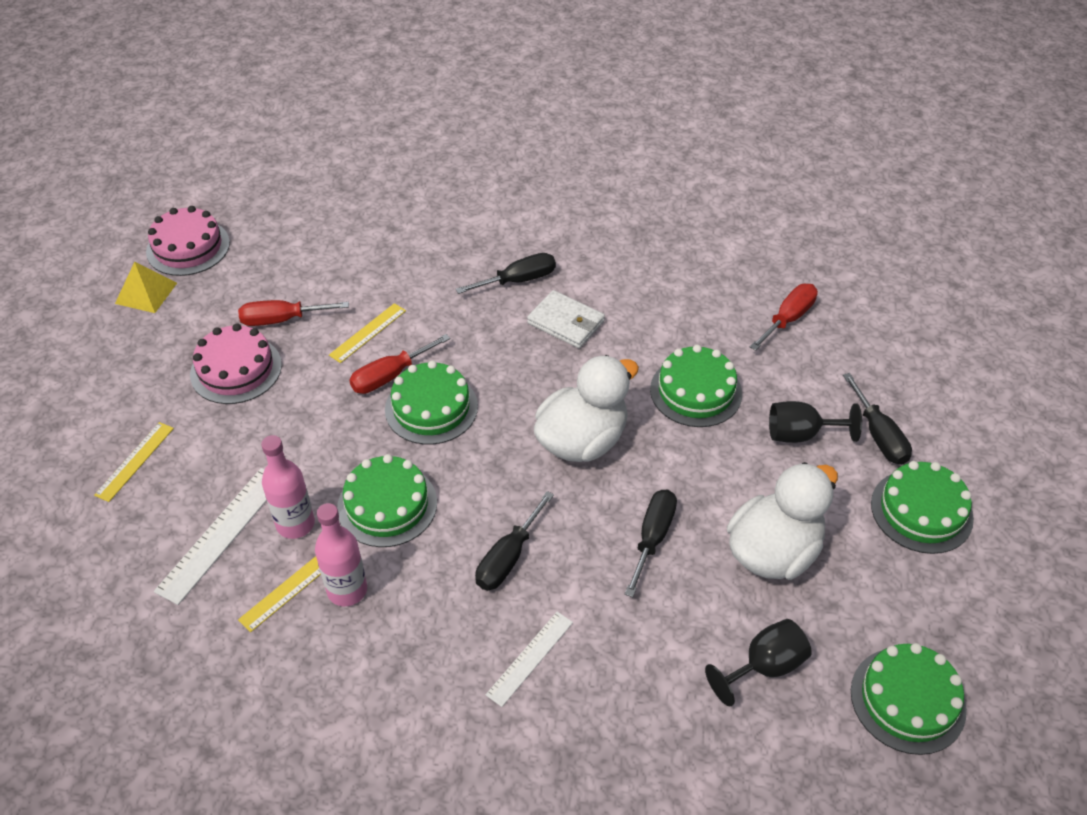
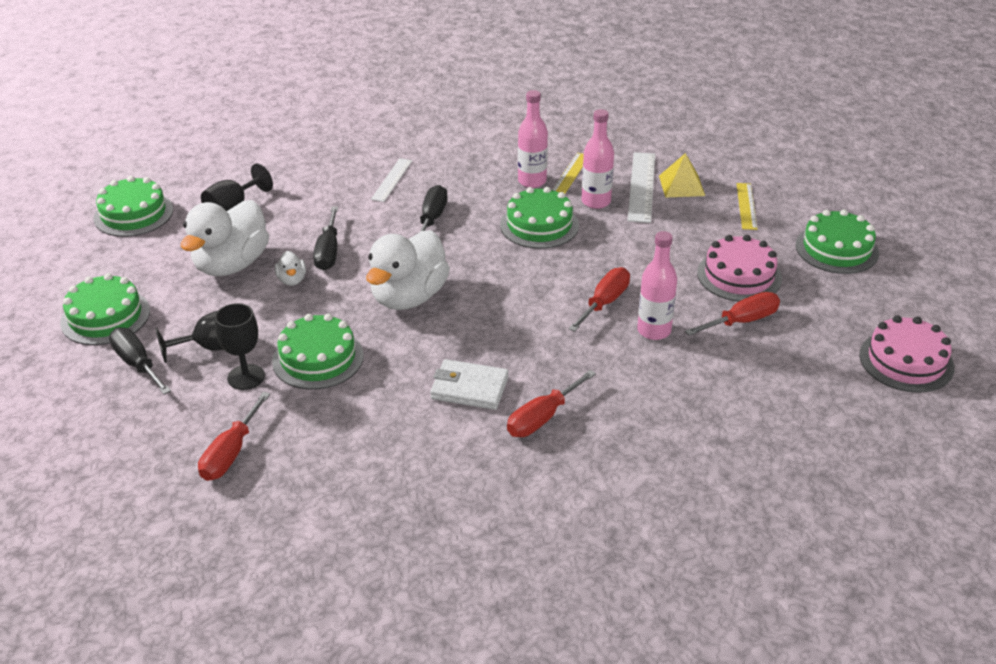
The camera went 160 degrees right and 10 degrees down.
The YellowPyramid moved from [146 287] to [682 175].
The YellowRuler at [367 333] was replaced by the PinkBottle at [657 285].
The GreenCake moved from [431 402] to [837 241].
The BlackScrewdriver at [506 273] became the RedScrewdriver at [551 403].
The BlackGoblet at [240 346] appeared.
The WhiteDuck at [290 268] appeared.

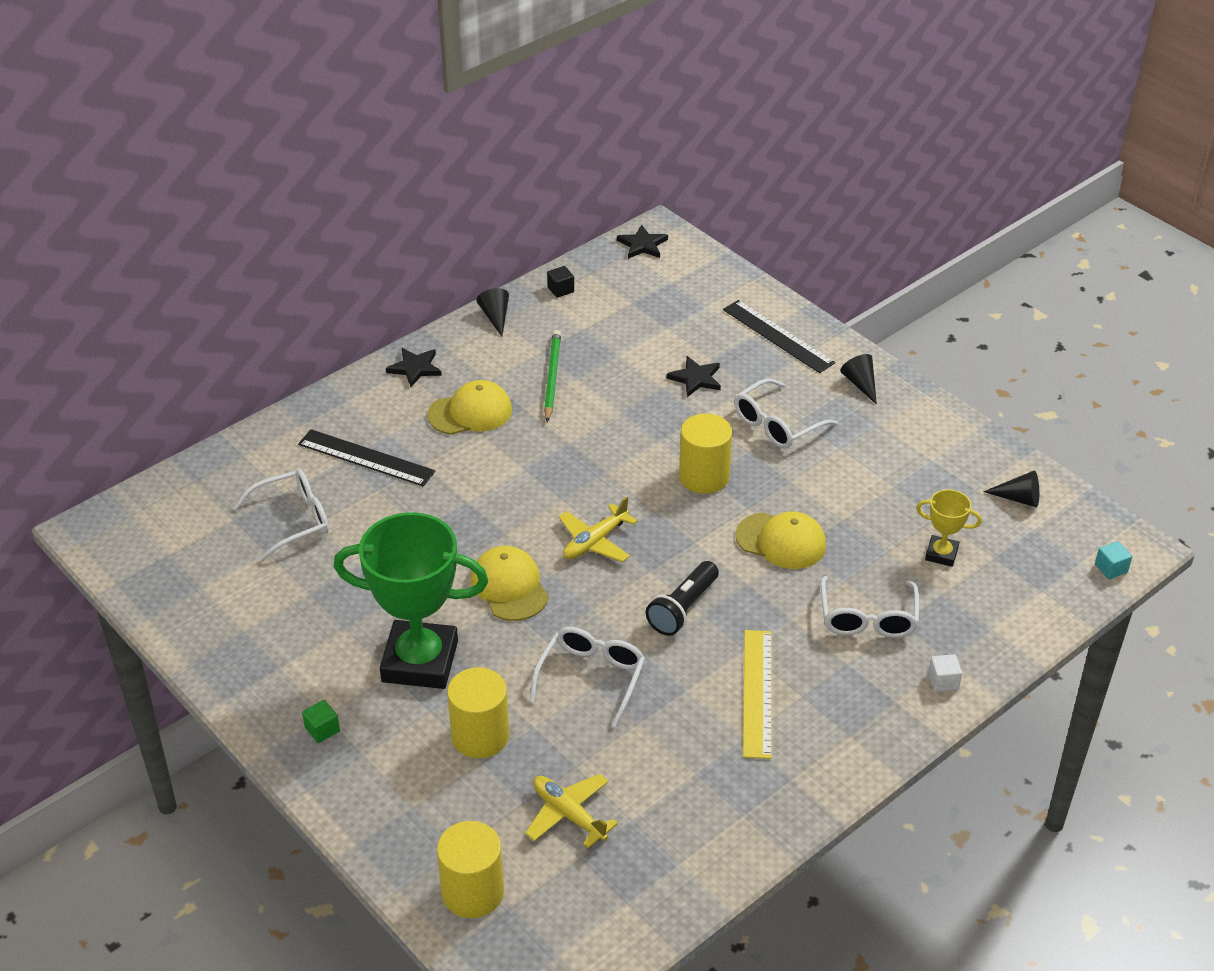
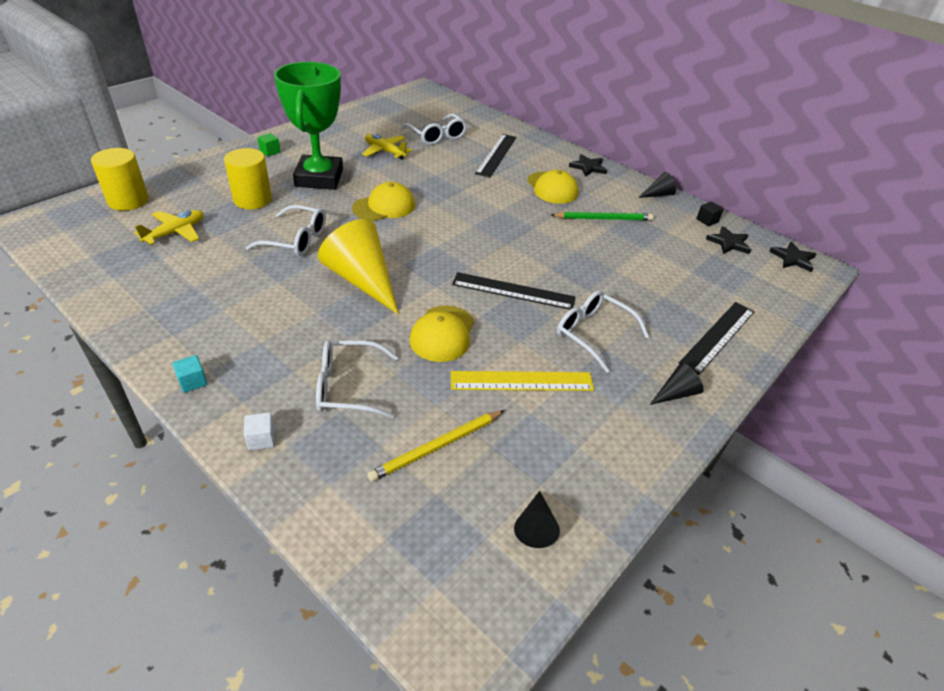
The camera went 80 degrees right and 0 degrees up.
The YellowPlane moved from [598 529] to [387 147].
The BlackFlashlight at [682 598] was replaced by the YellowCone at [358 266].
The BlackStar moved from [694 376] to [728 240].
The YellowCylinder at [705 453] was replaced by the BlackRuler at [513 291].
The YellowRuler moved from [757 694] to [522 381].
The YellowTrophy at [949 528] was replaced by the YellowPencil at [436 446].
The TurquoiseCube moved from [1113 560] to [190 374].

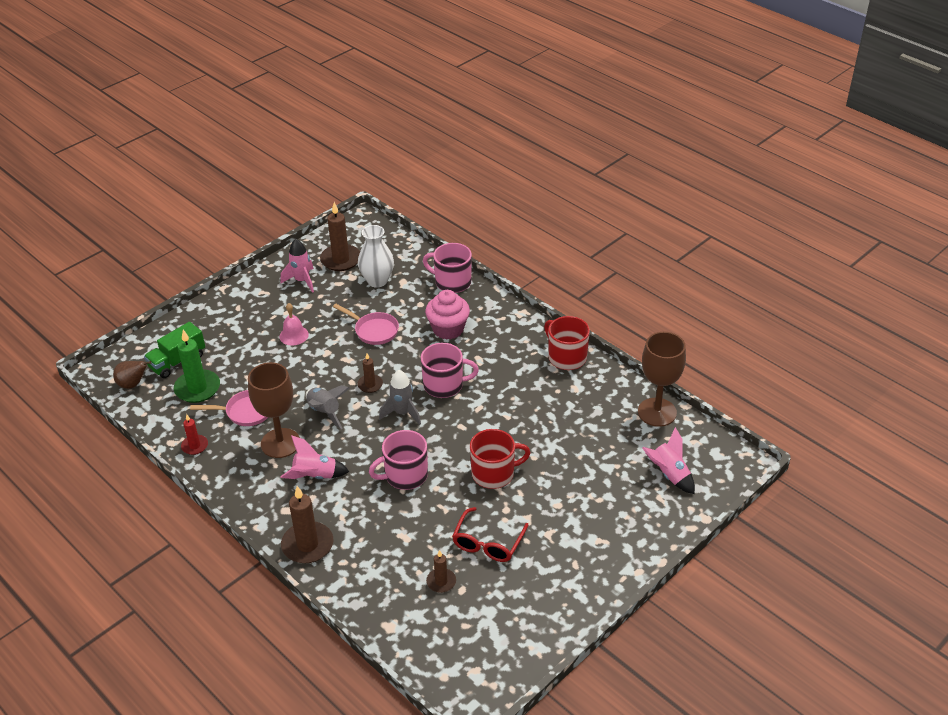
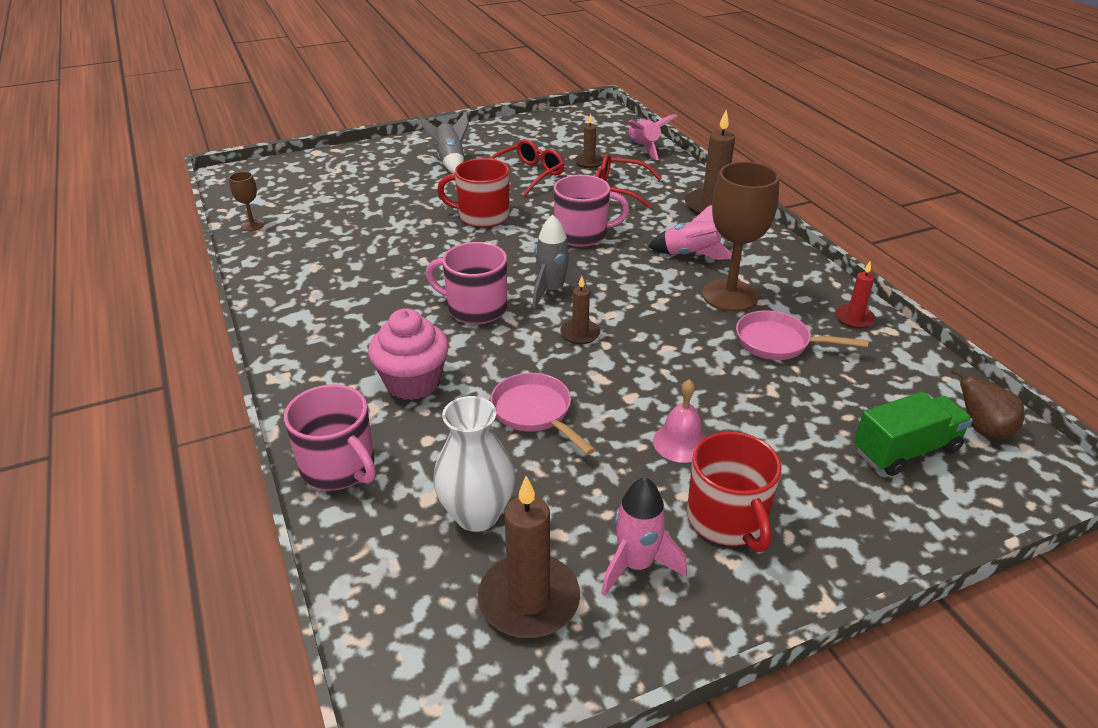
The camera went 160 degrees left and 5 degrees down.
The GreenCandle at [197 366] disappeared.
The GreyRocket moved from [328 407] to [444 142].
The RedMug moved from [567 343] to [734 491].
The BrownGoblet at [662 379] changed to 0.46 times the size.
The PinkRocket moved from [668 460] to [652 137].
The RedGlasses at [628 181] appeared.

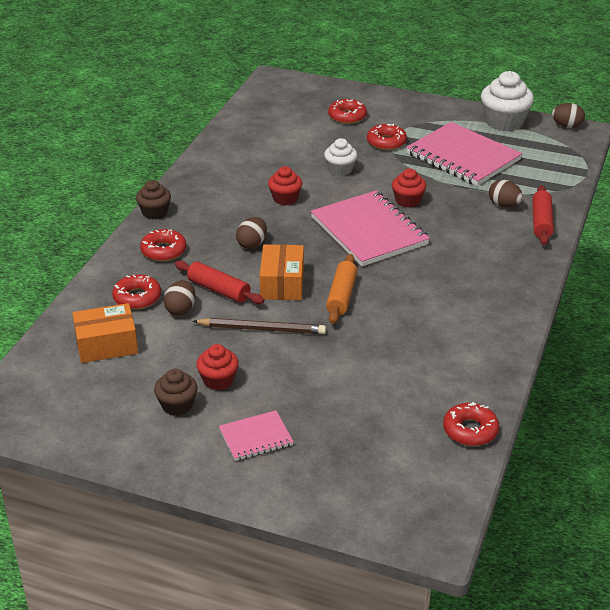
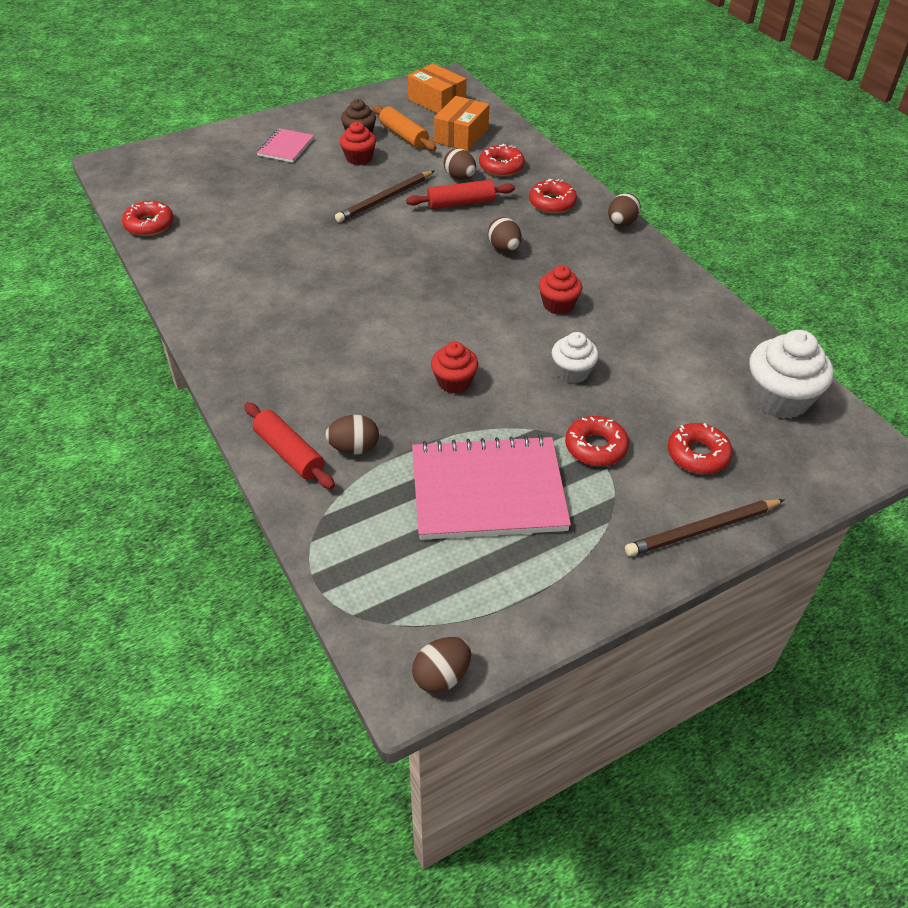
The camera went 130 degrees right and 10 degrees up.
The BrownCupcake at [153 199] was replaced by the BrownEgg at [624 210].
The OrangeBox moved from [282 272] to [437 88].
The PinkNotebook at [370 228] disappeared.
The OrangeRollingPin moved from [341 289] to [404 128].
The WhiteCupcake moved from [507 101] to [792 374].
The BrownPencil at [705 527] appeared.

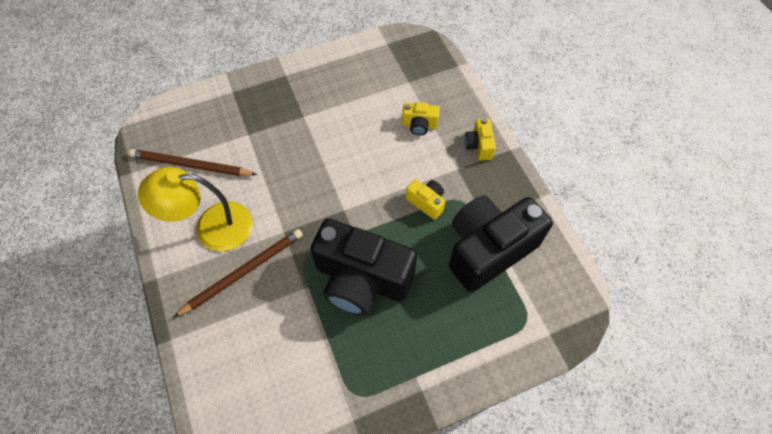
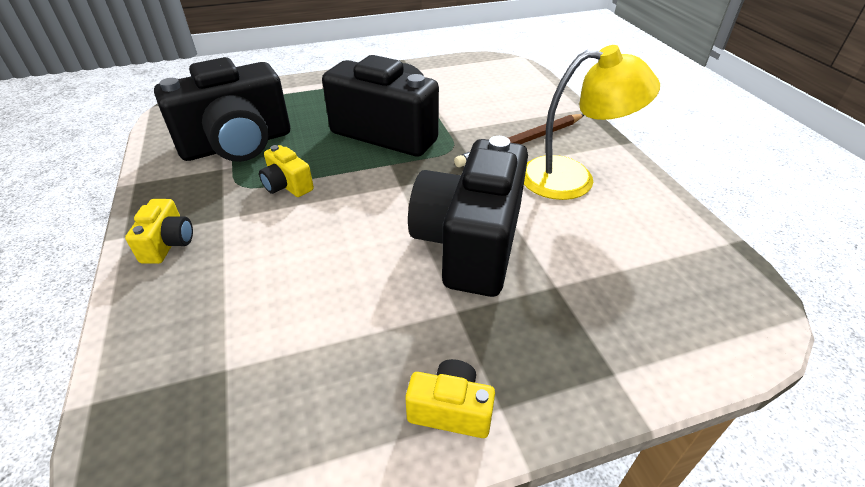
The camera went 175 degrees left and 20 degrees down.
The BrownPencil at [193 162] disappeared.
The YellowCamera moved from [421 119] to [450 398].
The BlackCamera at [468 216] appeared.

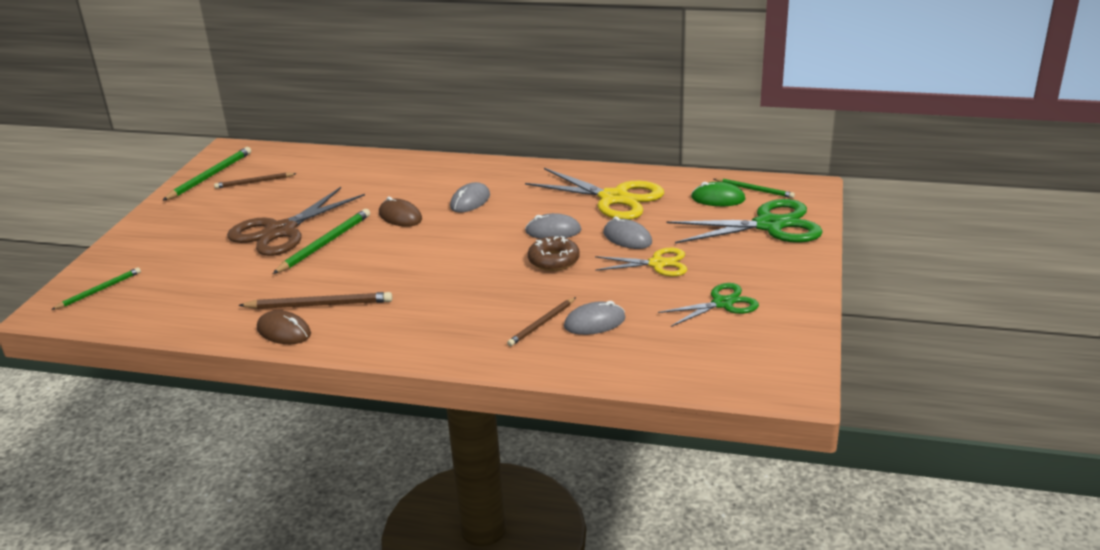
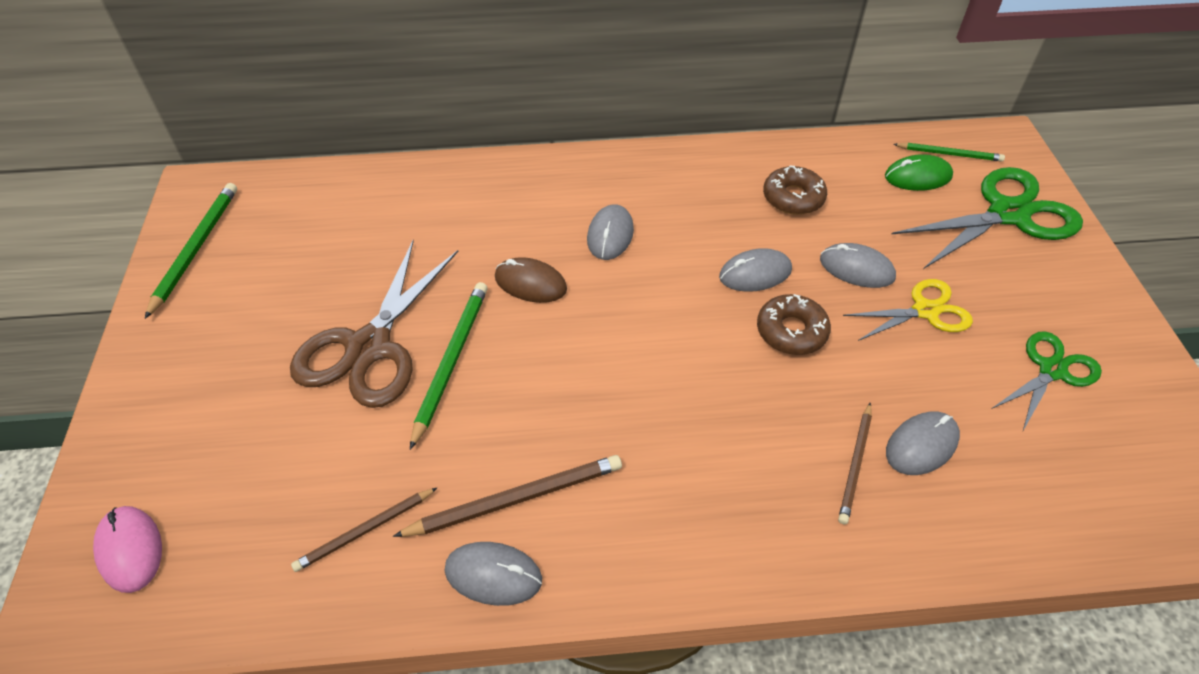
The camera went 20 degrees left and 20 degrees up.
The GreenPencil at [96 288] was replaced by the PinkMouse at [127 549].
The BrownPencil moved from [255 181] to [364 530].
The BrownMouse at [284 327] became the GreyMouse at [493 574].
The YellowScissors at [594 194] was replaced by the BrownDonut at [795 190].

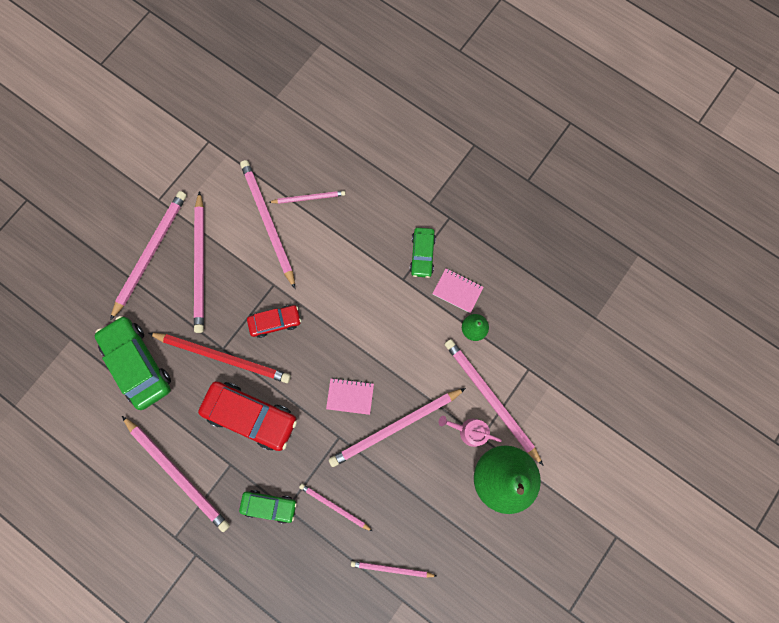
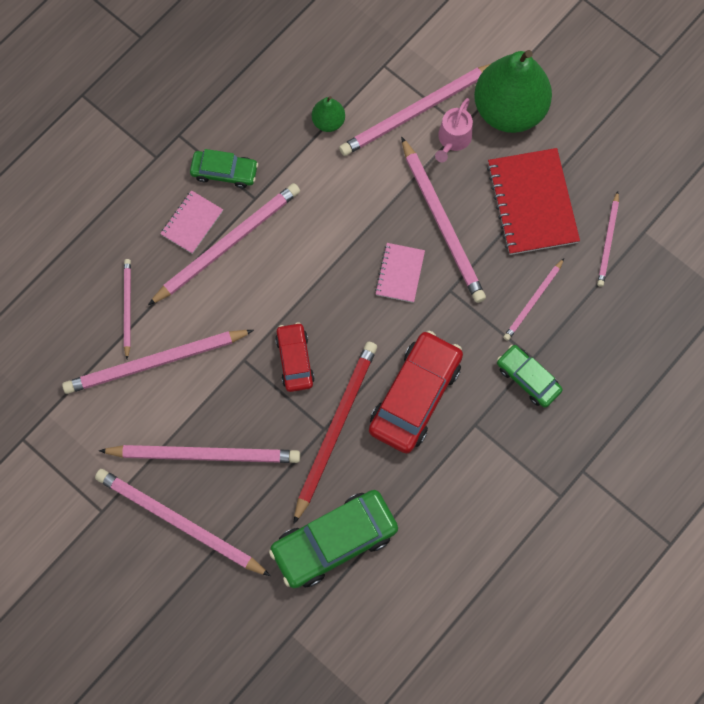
The camera went 85 degrees left and 5 degrees down.
The PinkPencil moved from [176 474] to [224 244].
The GreenCar at [268 507] turned 60 degrees counterclockwise.
The PinkNotebook moved from [458 290] to [191 222].
The RedNotebook at [533 201] appeared.

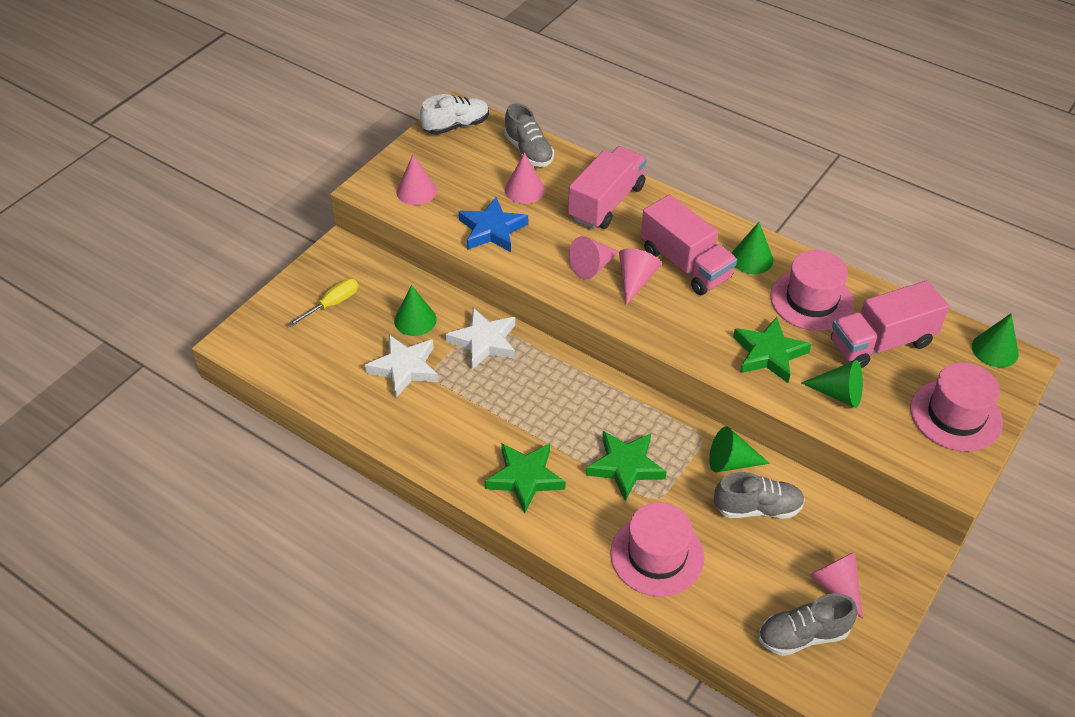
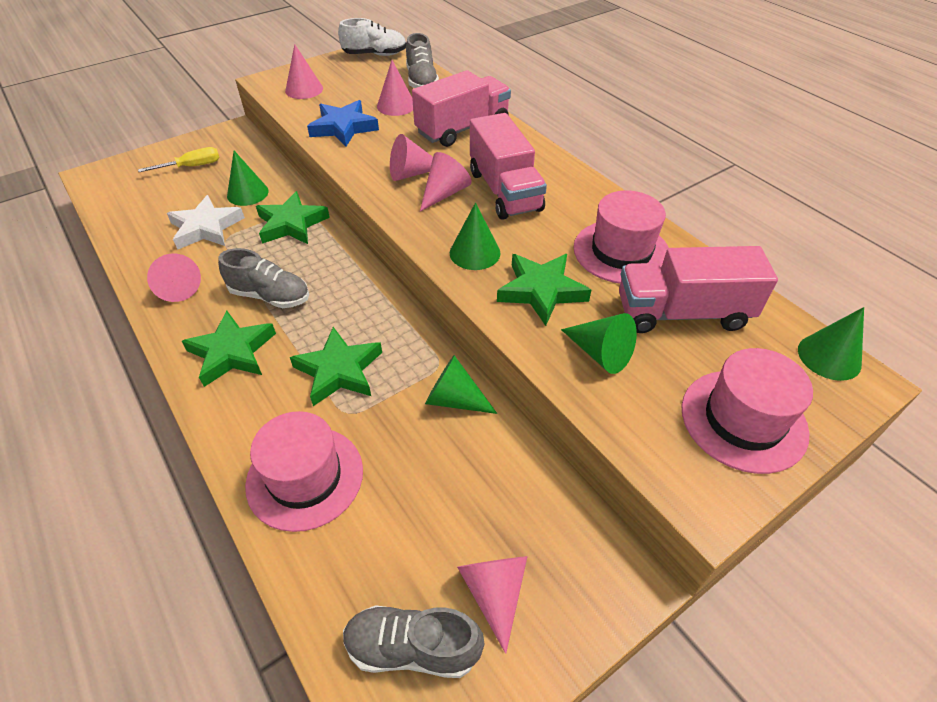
The camera went 20 degrees right and 0 degrees up.
The WhiteStar at [480 338] became the GreenStar at [293 217].
The GreyShoe moved from [759 495] to [263 278].
The GreenCone moved from [752 248] to [475 236].
The PinkCone at [174 277] appeared.

